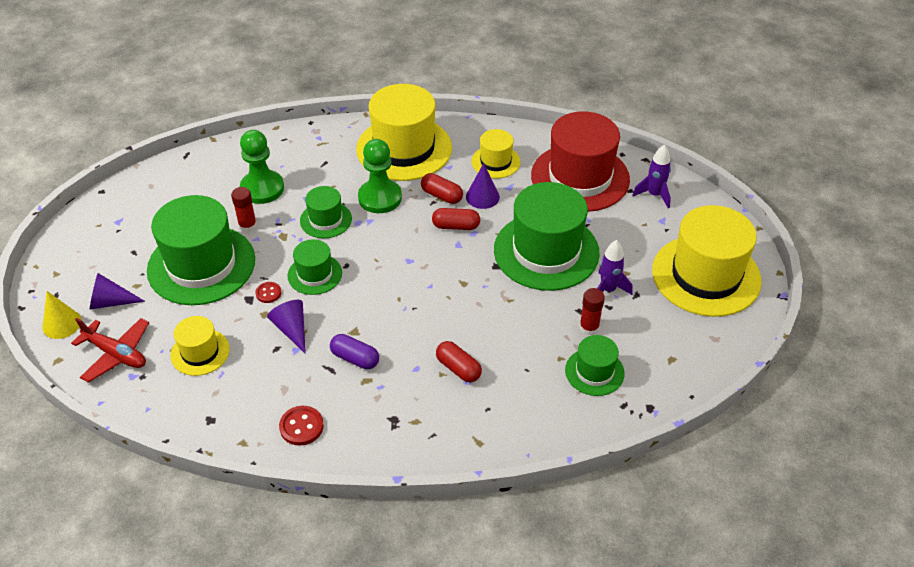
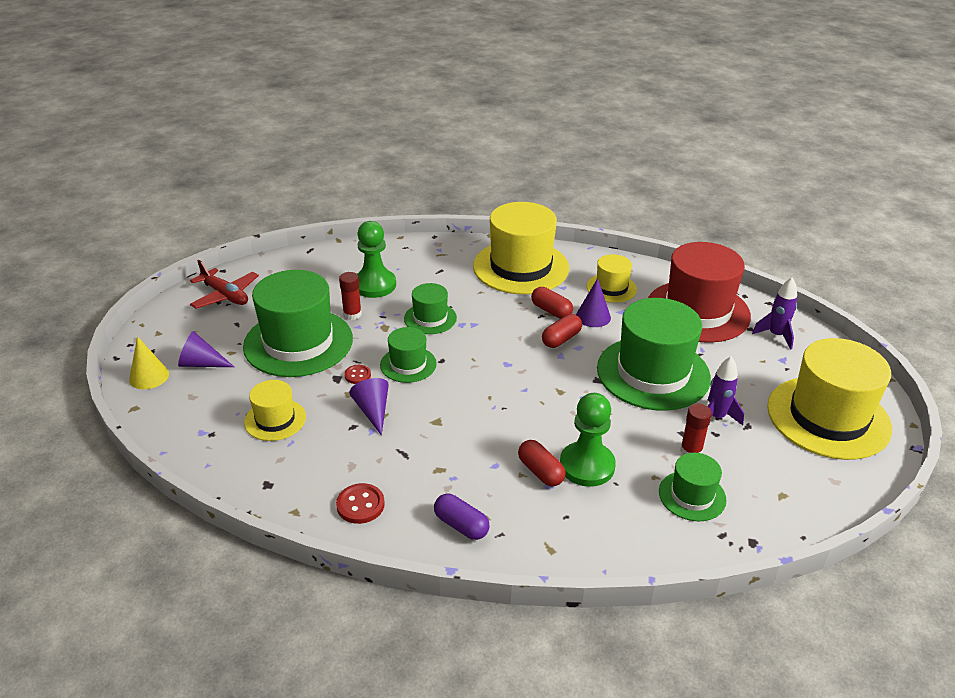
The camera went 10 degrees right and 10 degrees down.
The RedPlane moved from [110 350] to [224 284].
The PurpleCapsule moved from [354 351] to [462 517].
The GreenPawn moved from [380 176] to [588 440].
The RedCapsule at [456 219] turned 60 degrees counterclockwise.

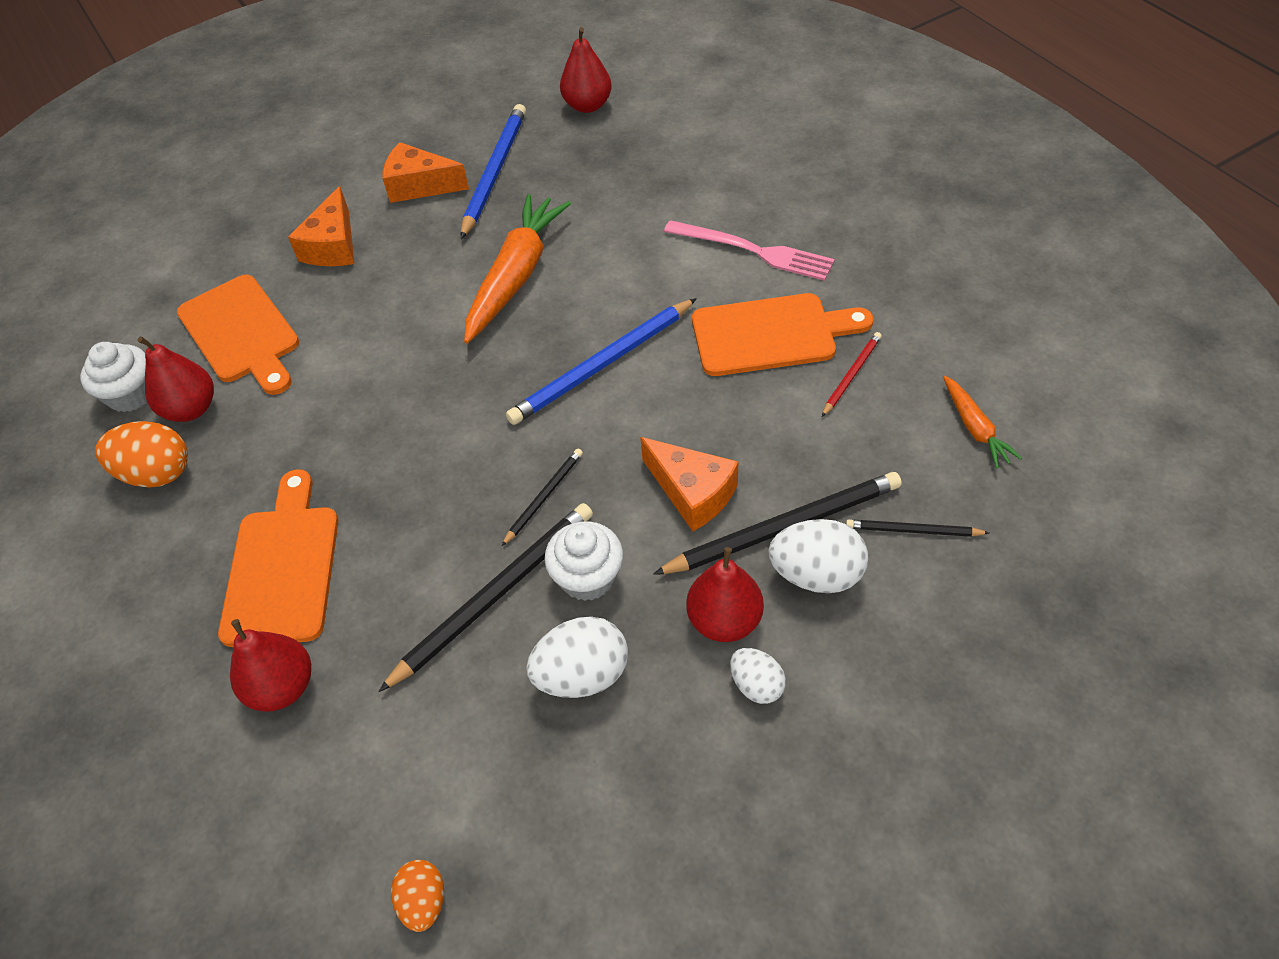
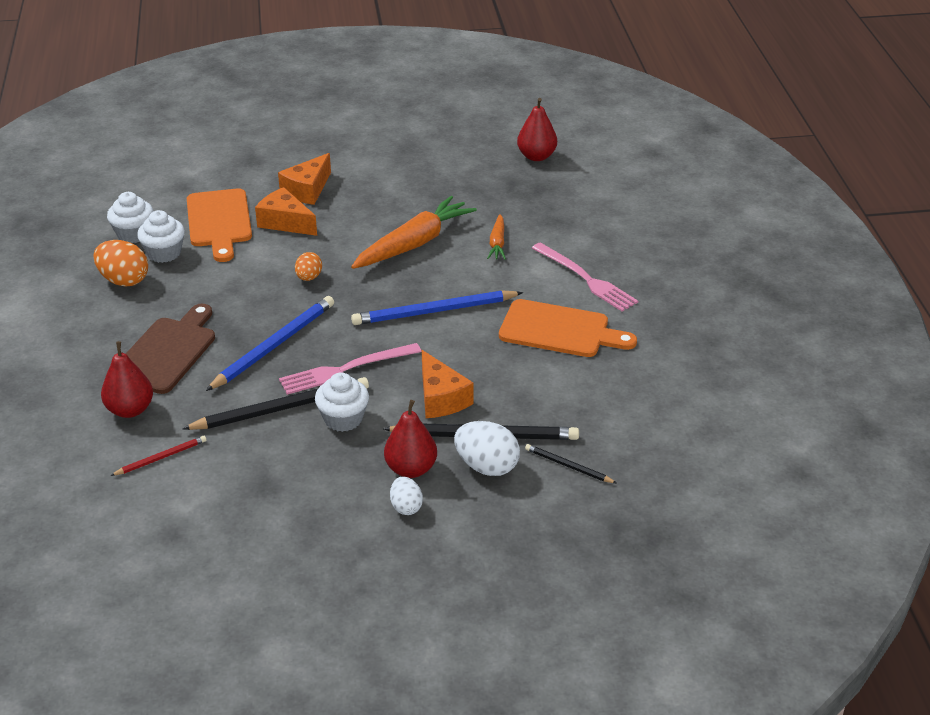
The camera went 20 degrees right and 15 degrees down.
The RedPear at [176 379] was replaced by the WhiteCupcake at [161 236].
The OrangeCuttingBoard at [278 558] became the BrownCuttingBoard at [170 349].
The OrangeCheese moved from [425 172] to [286 211].
The OrangeEgg moved from [417 896] to [308 266].
The BluePencil moved from [493 171] to [270 343].
The BlackPencil at [542 497] was replaced by the PinkFork at [350 369].
The WhiteEgg at [577 657] disappeared.
The RedPencil moved from [852 374] to [158 456].
The OrangeCarrot moved from [982 422] to [496 237].

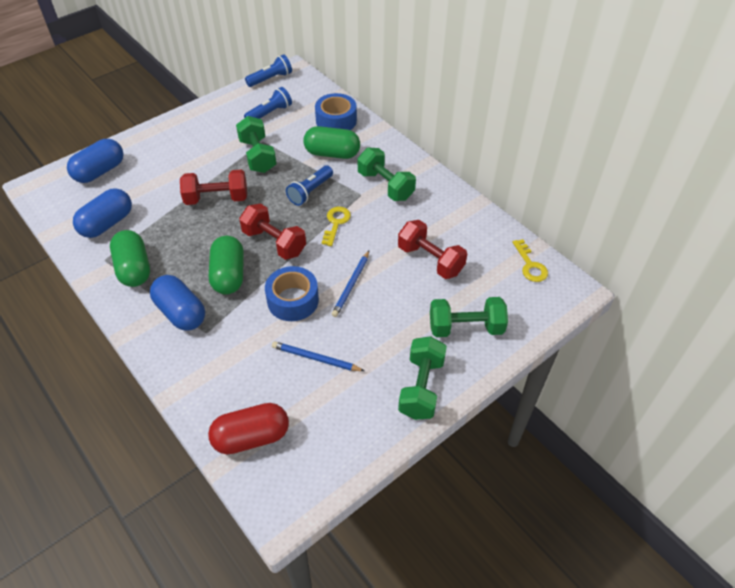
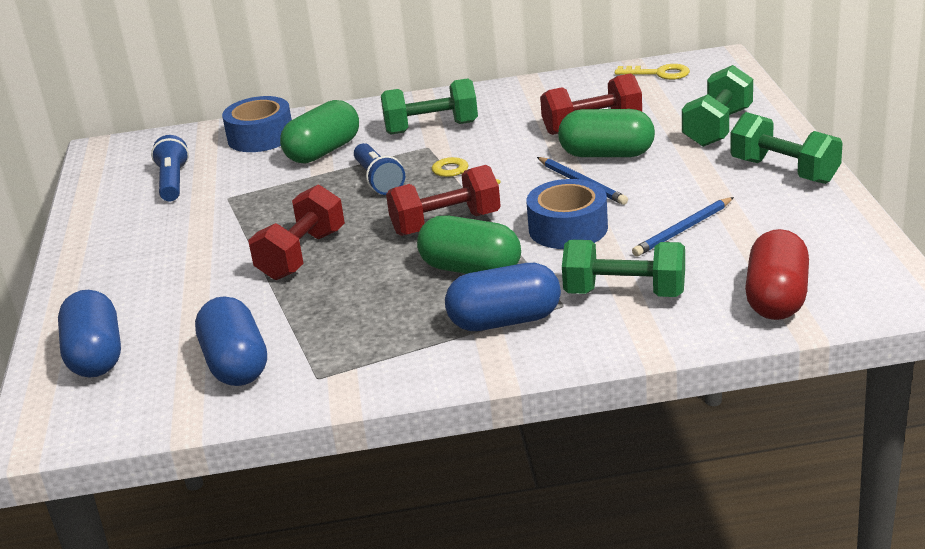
The camera went 55 degrees left and 20 degrees down.
The GreenCapsule moved from [130 258] to [606 133].
The GreenDumbbell moved from [256 144] to [623 268].
The BlueFlashlight at [268 70] disappeared.

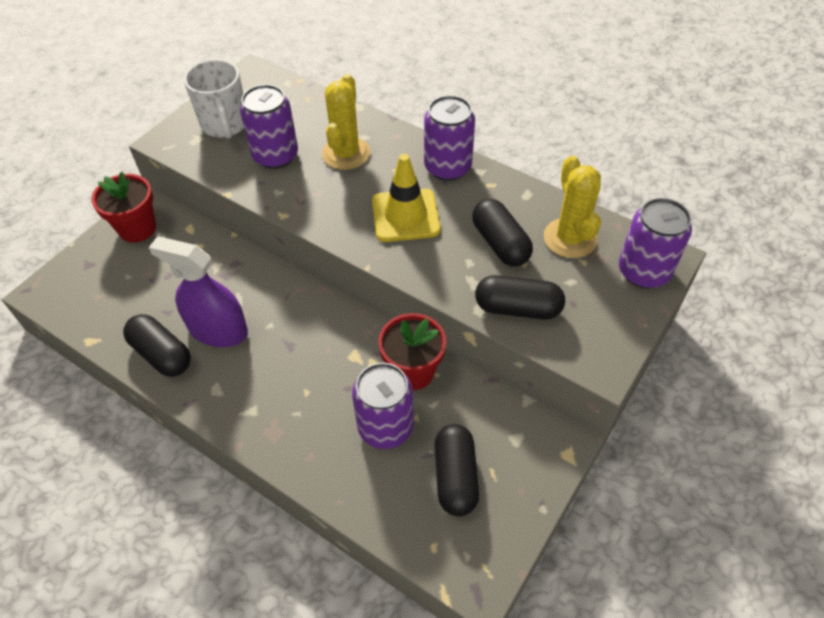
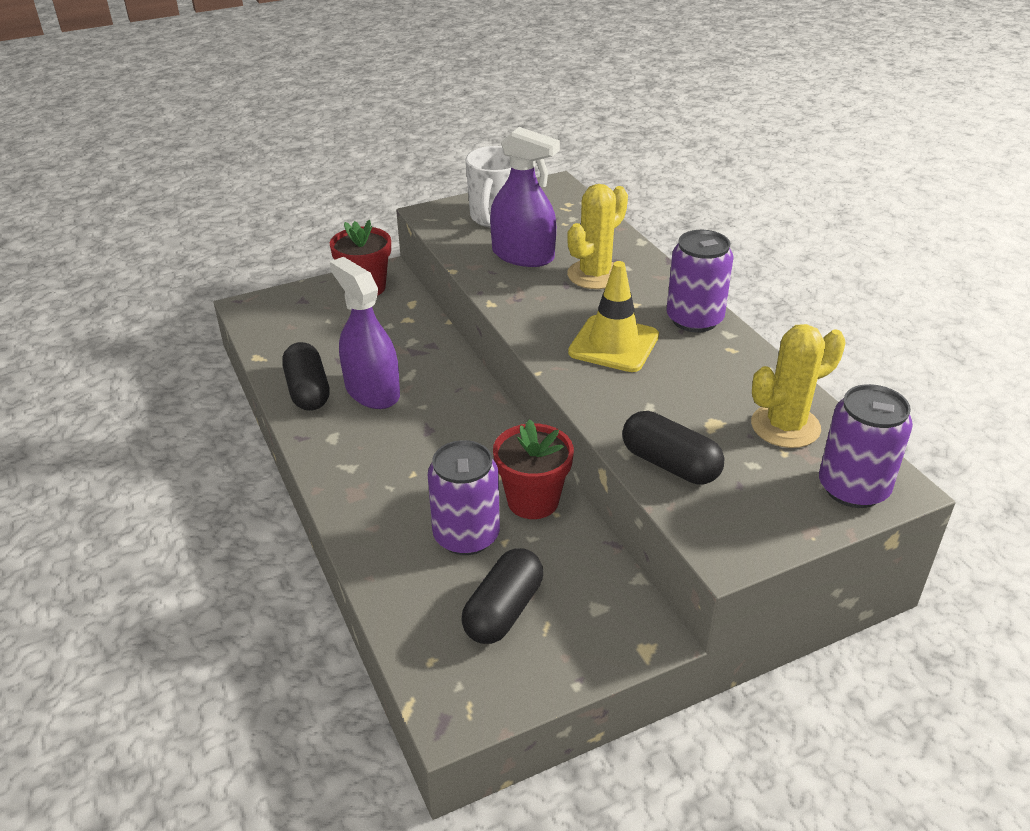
The camera went 30 degrees right and 15 degrees down.
The PurpleCan at [269 126] was replaced by the PurpleSprayBottle at [525 197].
The BlackCapsule at [502 232] disappeared.
The YellowCactus at [572 206] turned 45 degrees clockwise.

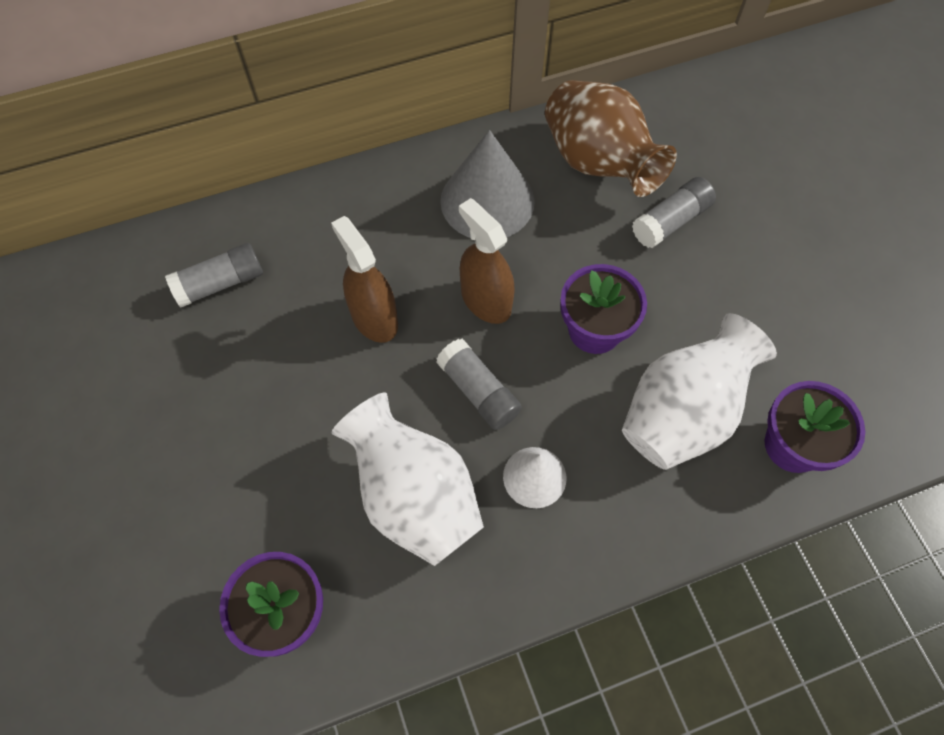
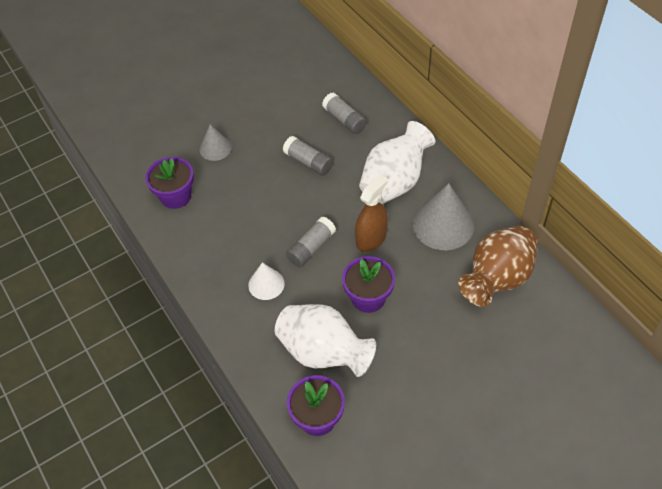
The camera went 80 degrees right and 10 degrees down.
The BrownSprayBottle at [364 279] disappeared.
The WhiteVase moved from [407 479] to [397 162].
The GreyGlueStick moved from [674 212] to [308 156].
The GreyCone at [216 142] appeared.

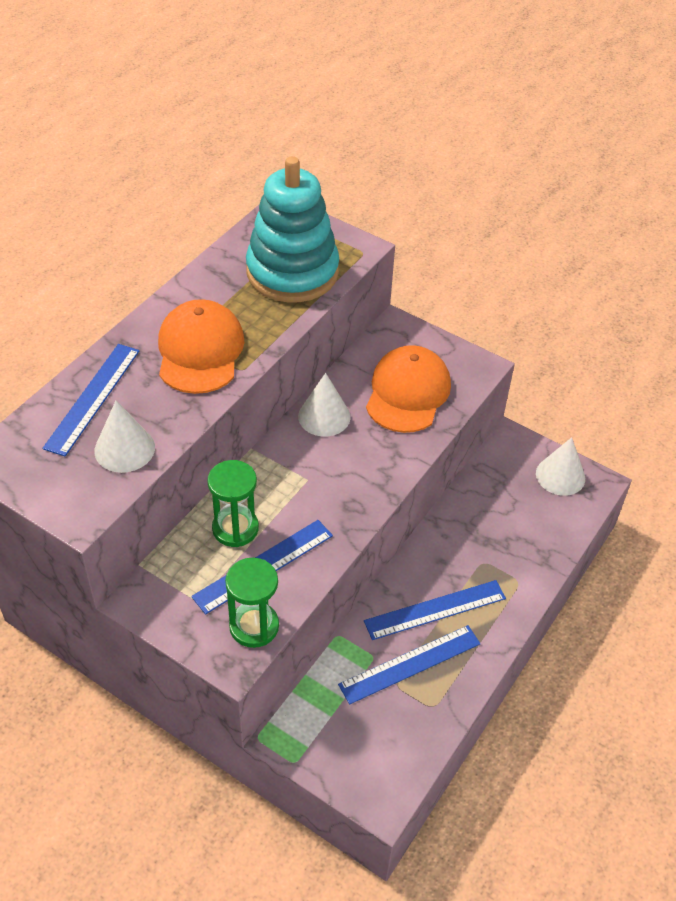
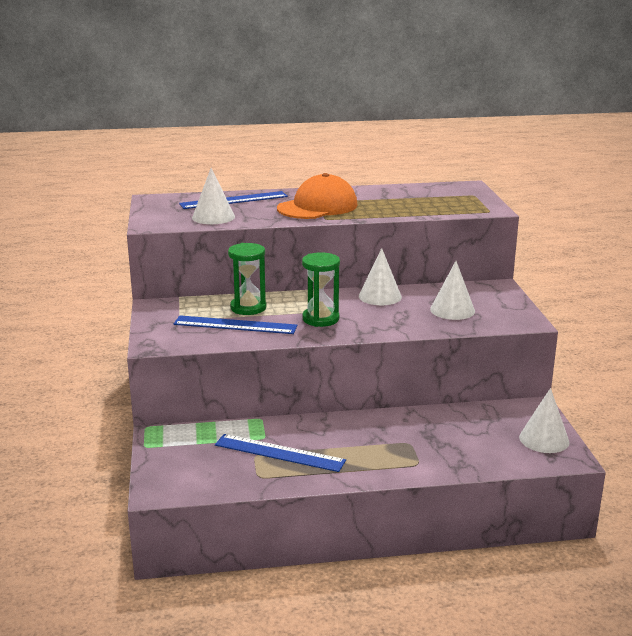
The camera went 50 degrees right and 25 degrees down.
The GreenHourglass moved from [252 603] to [321 289].
The TurquoiseStackingToy at [292 229] disappeared.
The BlueRuler at [435 610] disappeared.
The OrangeCap at [408 389] was replaced by the WhiteCone at [452 290].

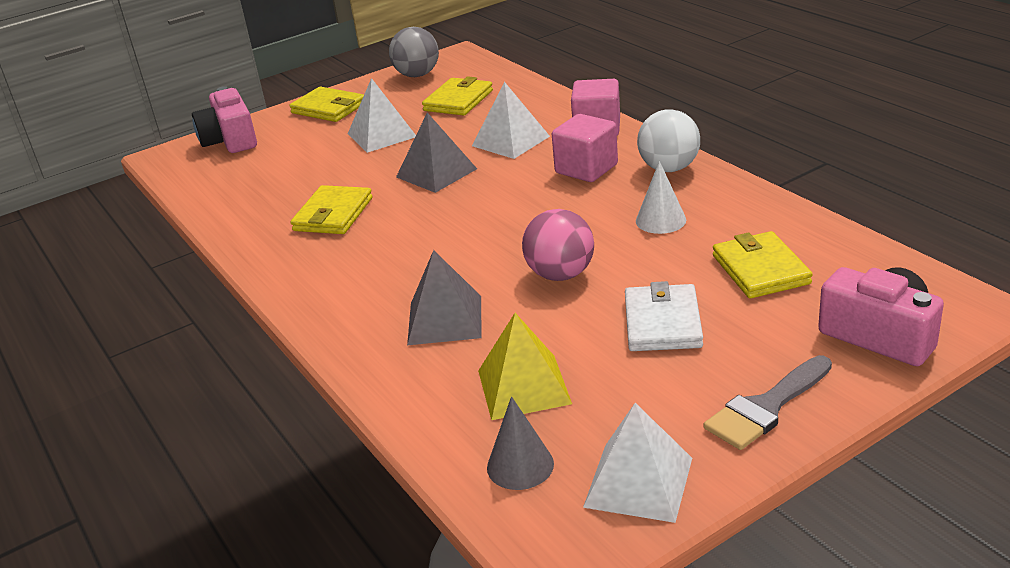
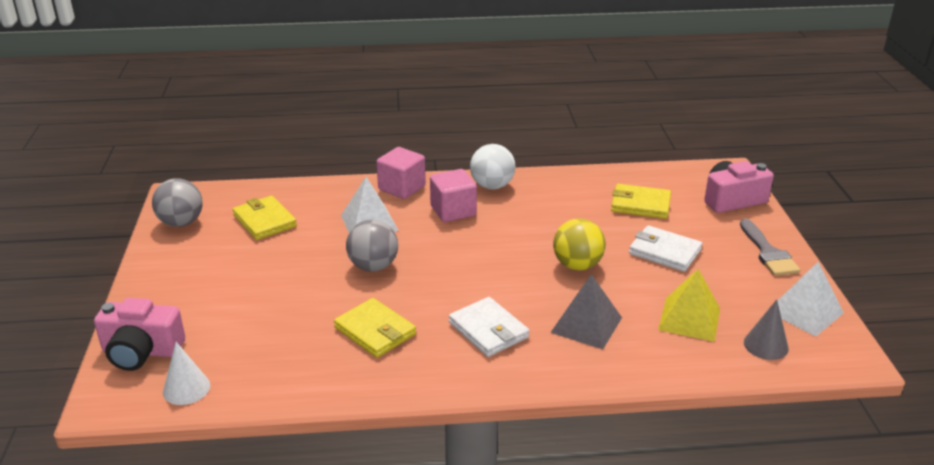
The camera went 65 degrees left and 0 degrees up.
The YellowWallet at [327 104] disappeared.
The WhitePyramid at [382 115] disappeared.
The GreyPyramid at [436 152] was replaced by the GreyBall at [372 246].
The PinkBall at [558 245] became the YellowBall at [579 245].
The WhiteCone moved from [661 197] to [186 373].
The WhiteWallet at [489 327] appeared.

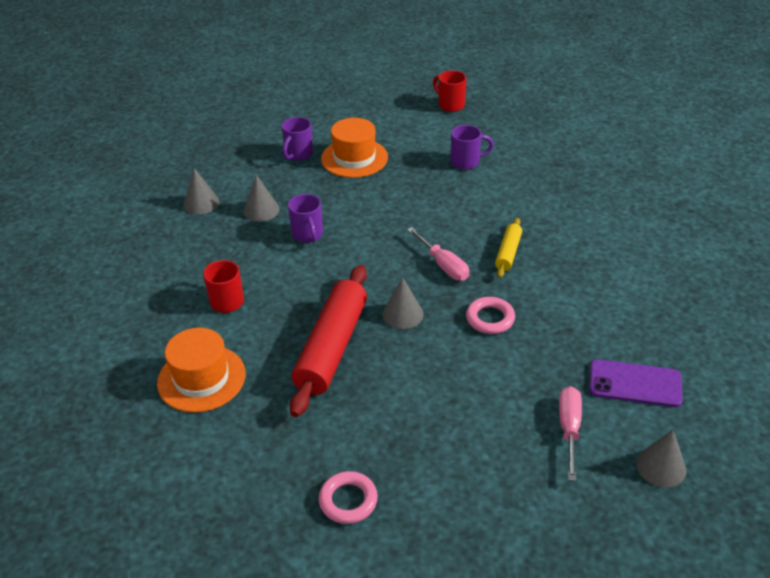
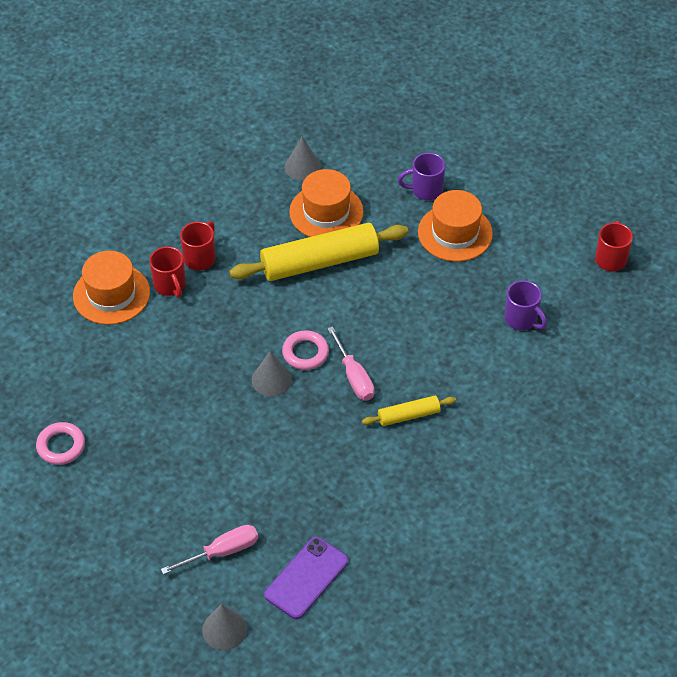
The camera went 55 degrees right and 10 degrees up.
The GreyCone at [261 198] was replaced by the OrangeHat at [326 203].
The PurpleMug at [305 218] was replaced by the YellowRollingPin at [318 252].
The RedRollingPin at [328 341] disappeared.
The PinkScrewdriver at [438 254] turned 45 degrees counterclockwise.
The PinkRing moved from [490 315] to [305 350].
The PurplePhone at [636 383] turned 60 degrees clockwise.
The RedMug at [167 272] appeared.

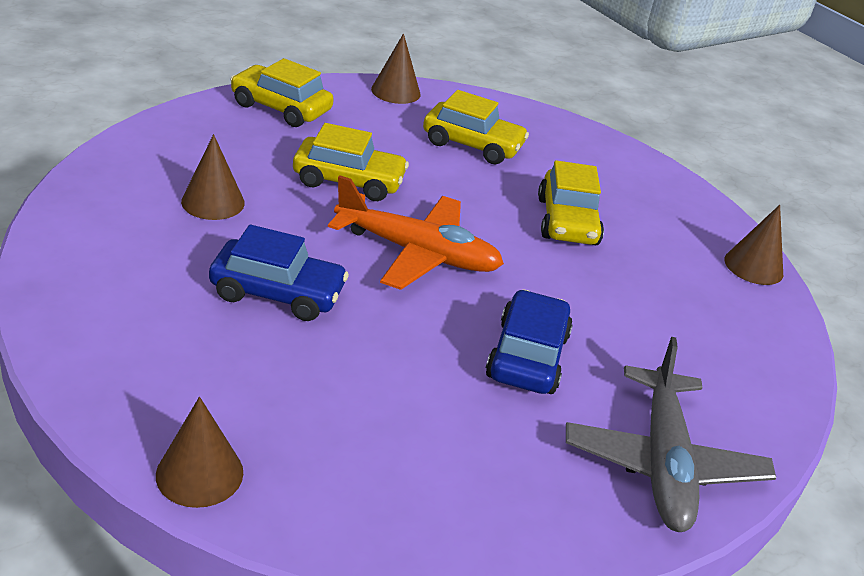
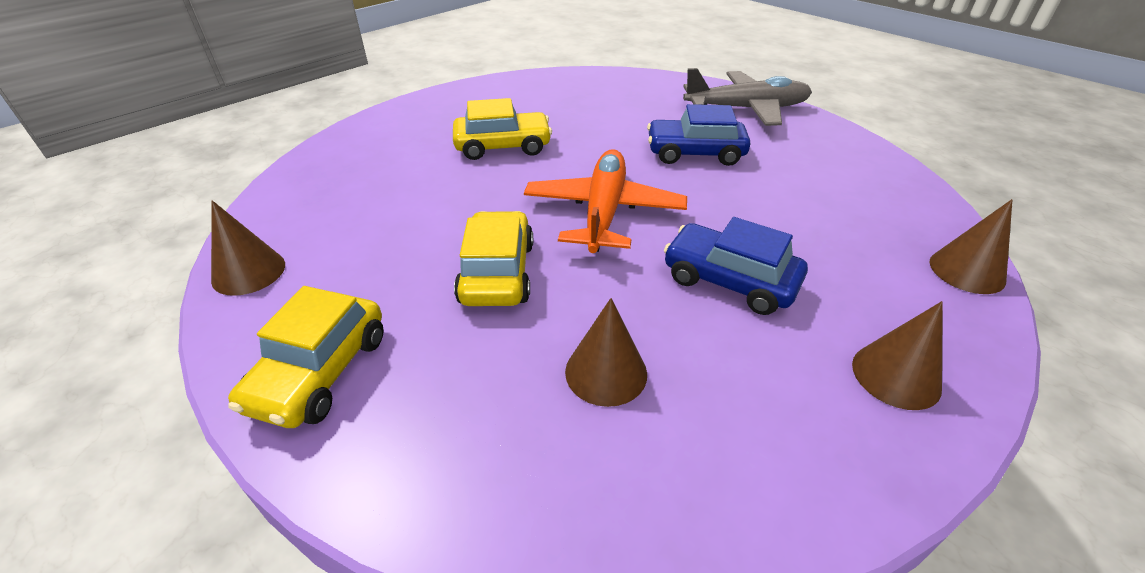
The camera went 95 degrees left and 5 degrees up.
The BlueCar at [279 273] turned 60 degrees counterclockwise.
The YellowCar at [476 127] disappeared.
The BrownCone moved from [753 245] to [897 355].

